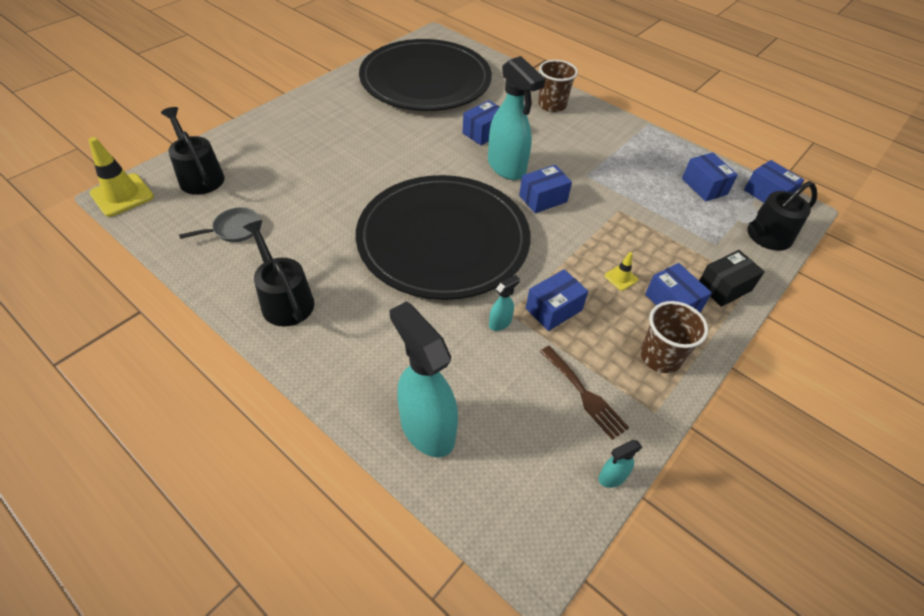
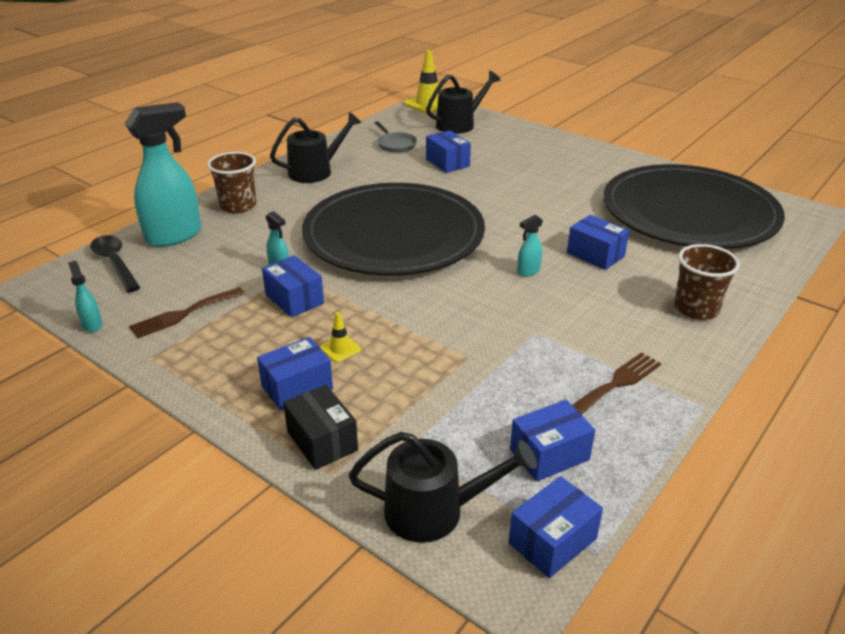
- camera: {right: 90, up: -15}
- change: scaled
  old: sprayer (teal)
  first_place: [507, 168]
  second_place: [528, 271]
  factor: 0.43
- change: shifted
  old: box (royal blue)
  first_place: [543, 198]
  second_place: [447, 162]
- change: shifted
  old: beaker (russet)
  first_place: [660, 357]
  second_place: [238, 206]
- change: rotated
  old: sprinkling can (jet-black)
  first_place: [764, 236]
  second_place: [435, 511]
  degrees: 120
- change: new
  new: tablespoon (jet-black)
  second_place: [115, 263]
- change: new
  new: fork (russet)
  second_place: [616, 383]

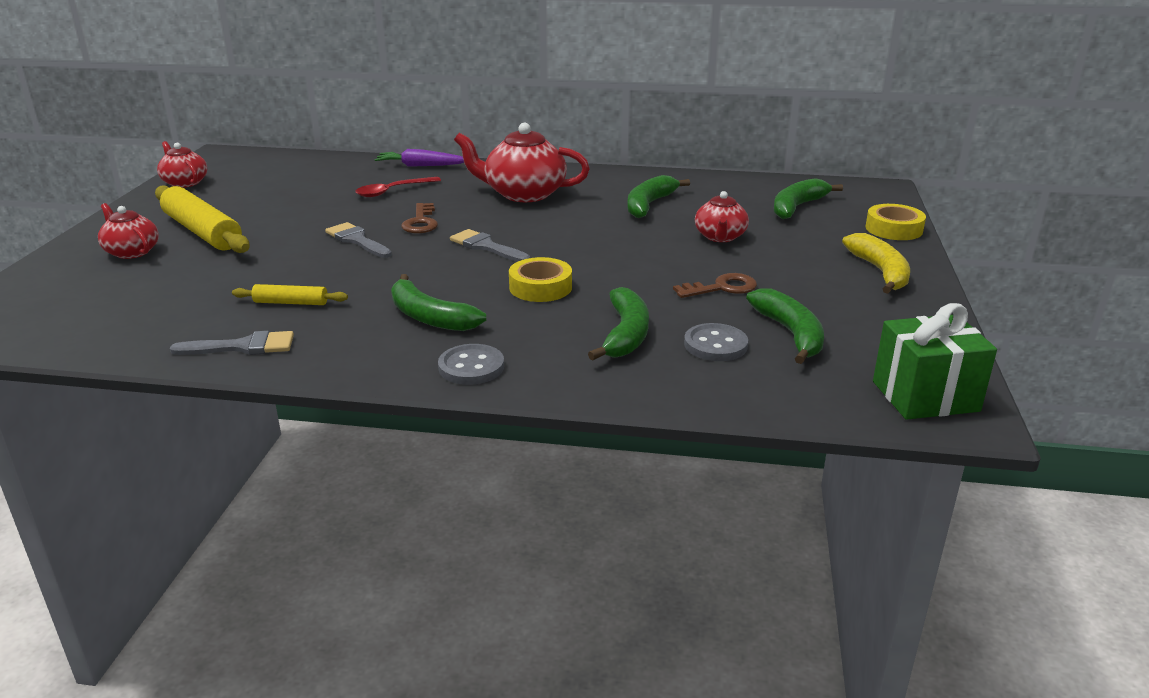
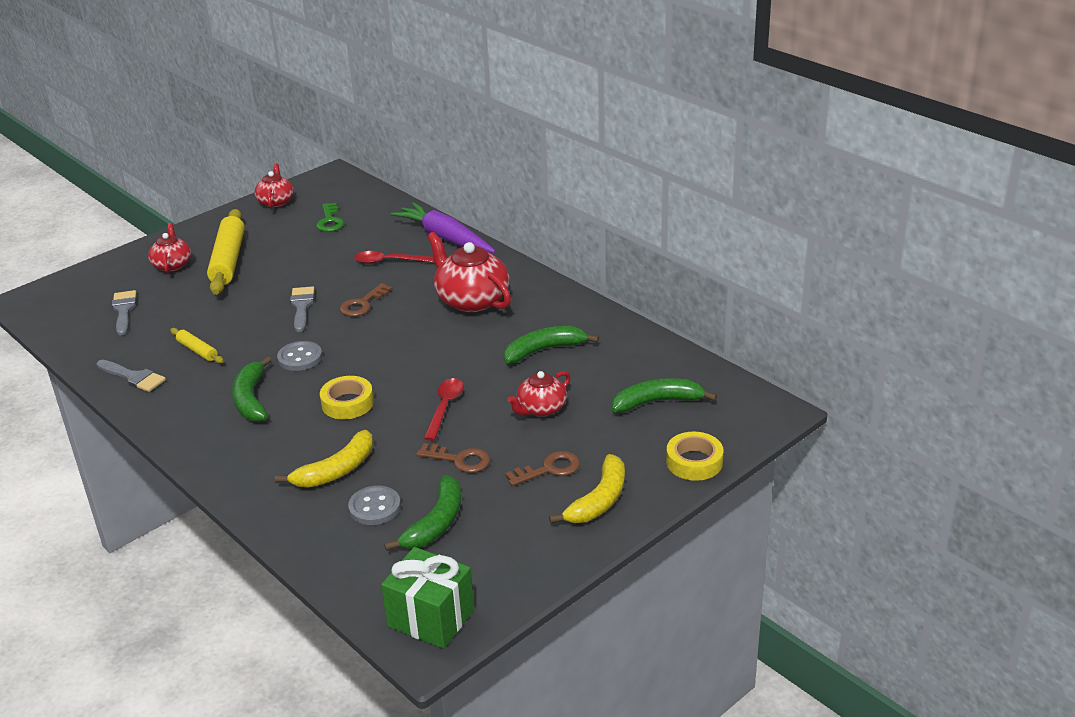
- camera: {right: 40, up: 5}
- change: scaled
  old: carrot (royal purple)
  first_place: [420, 166]
  second_place: [445, 238]
  factor: 1.57
- change: shifted
  old: sewing button (grey)
  first_place: [471, 367]
  second_place: [300, 358]
- change: shifted
  old: paintbrush (grey)
  first_place: [486, 247]
  second_place: [124, 310]
- change: repainted
  old: toy banana (green)
  new: toy banana (bright yellow)
  first_place: [625, 334]
  second_place: [336, 470]
- change: new
  new: key (green)
  second_place: [330, 221]
- change: new
  new: tablespoon (scarlet)
  second_place: [445, 407]
- change: new
  new: key (russet)
  second_place: [549, 469]

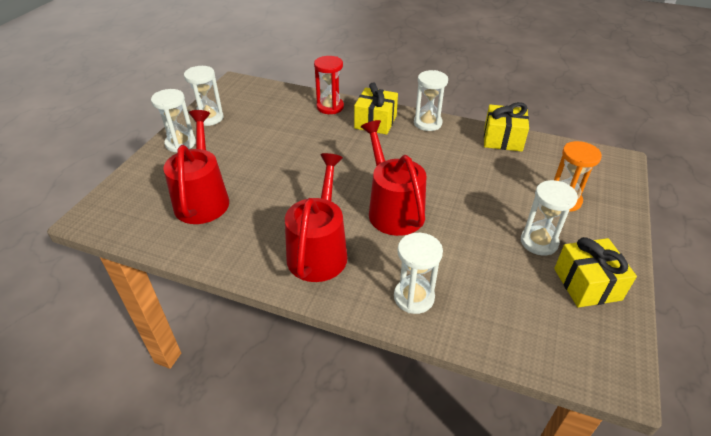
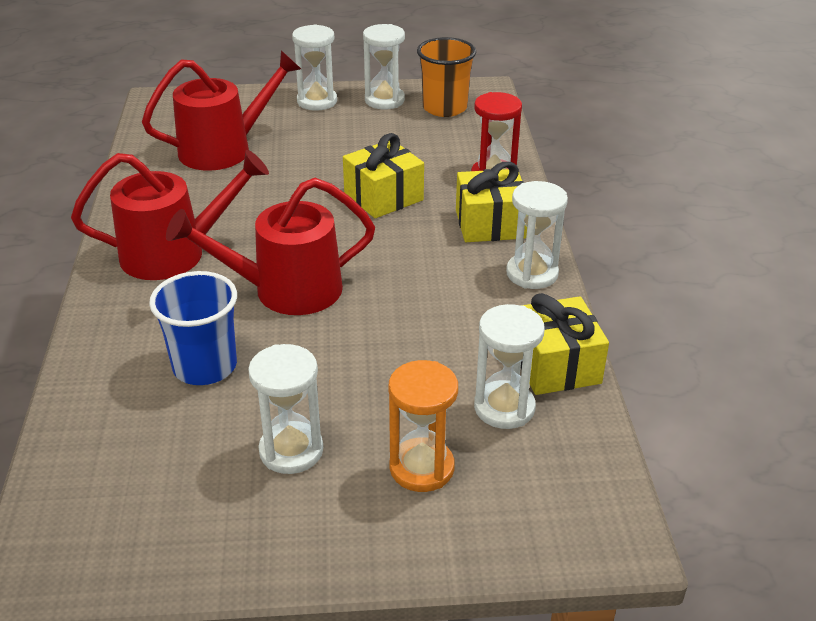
- camera: {right: 65, up: -5}
- change: rotated
  old: sprinkling can (scarlet)
  first_place: [392, 209]
  second_place: [286, 290]
  degrees: -150
- change: shifted
  old: sandglass (white)
  first_place: [414, 297]
  second_place: [504, 408]
- change: shifted
  old: present (bright yellow)
  first_place: [587, 284]
  second_place: [383, 197]
- change: new
  new: beaker (royal blue)
  second_place: [205, 366]
- change: new
  new: beaker (orange-coloured)
  second_place: [444, 108]

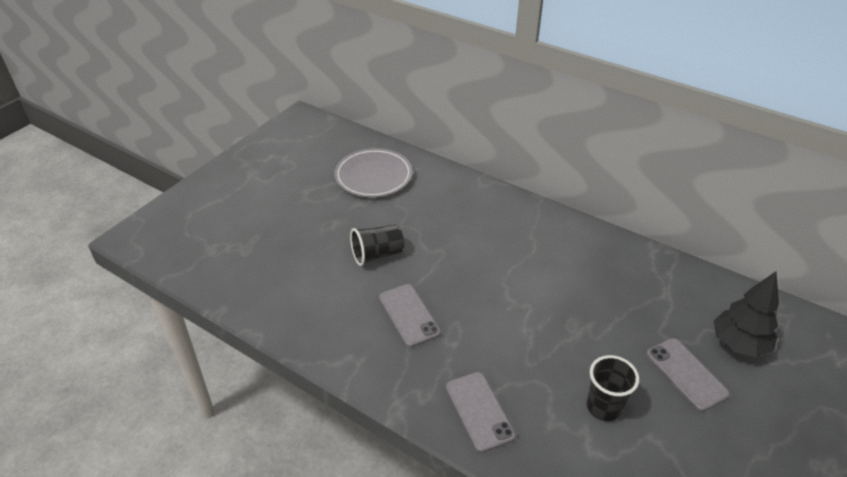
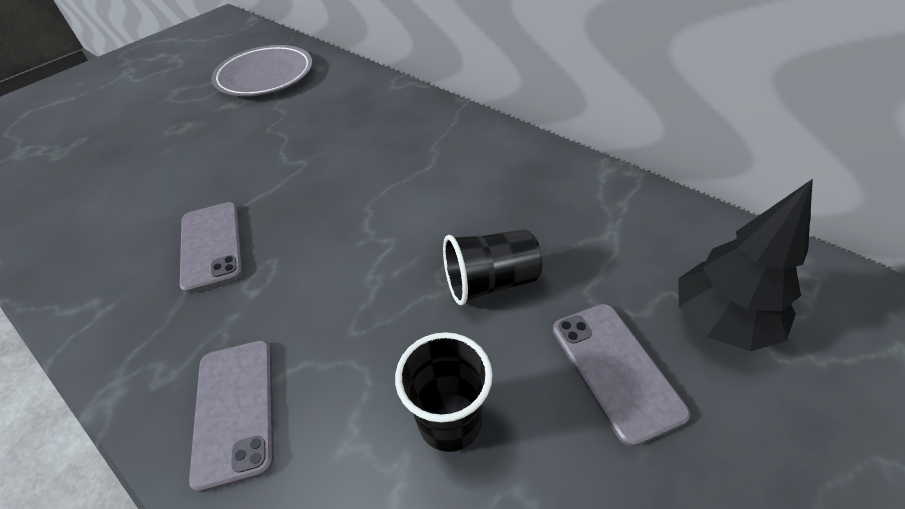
- camera: {right: 10, up: 5}
- change: shifted
  old: beaker (jet-black)
  first_place: [377, 255]
  second_place: [490, 282]

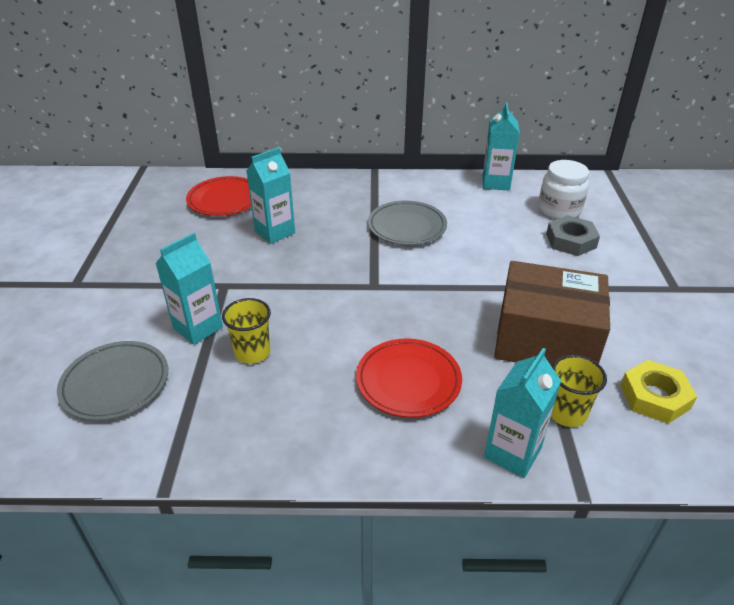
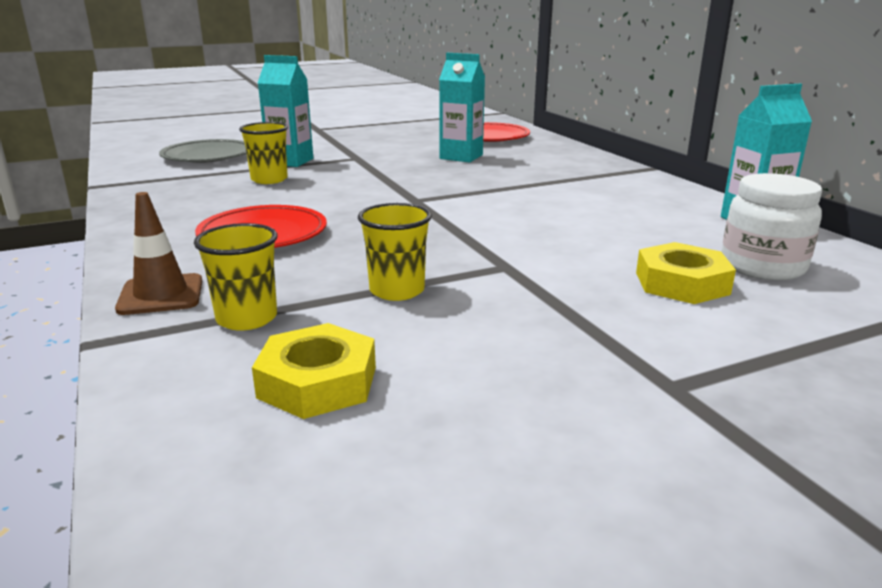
- camera: {right: 65, up: -15}
- change: gone
  old: plate (grey)
  first_place: [407, 226]
- change: swapped
  old: milk carton (teal)
  new: road cone (russet)
  first_place: [512, 453]
  second_place: [161, 295]
- change: swapped
  old: box (russet)
  new: beaker (bright yellow)
  first_place: [545, 339]
  second_place: [397, 290]
- change: repainted
  old: nut (grey)
  new: nut (bright yellow)
  first_place: [571, 241]
  second_place: [681, 283]

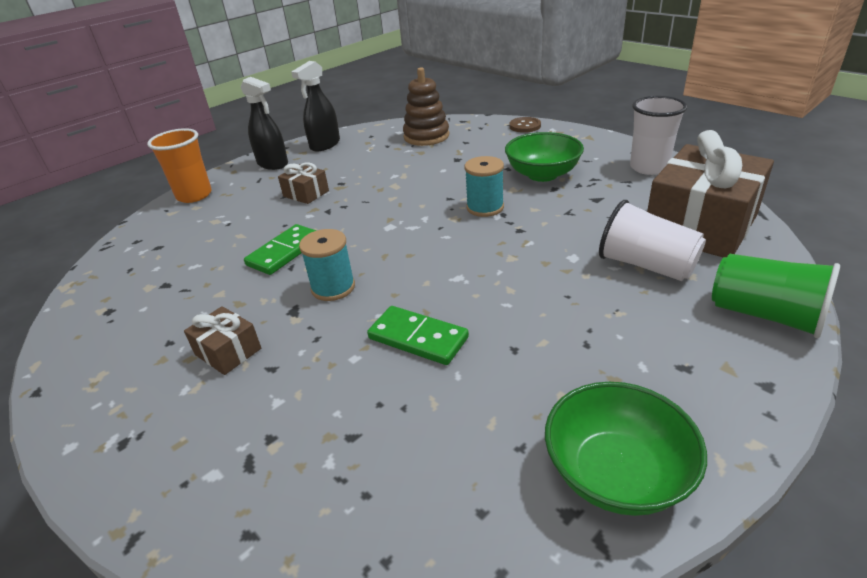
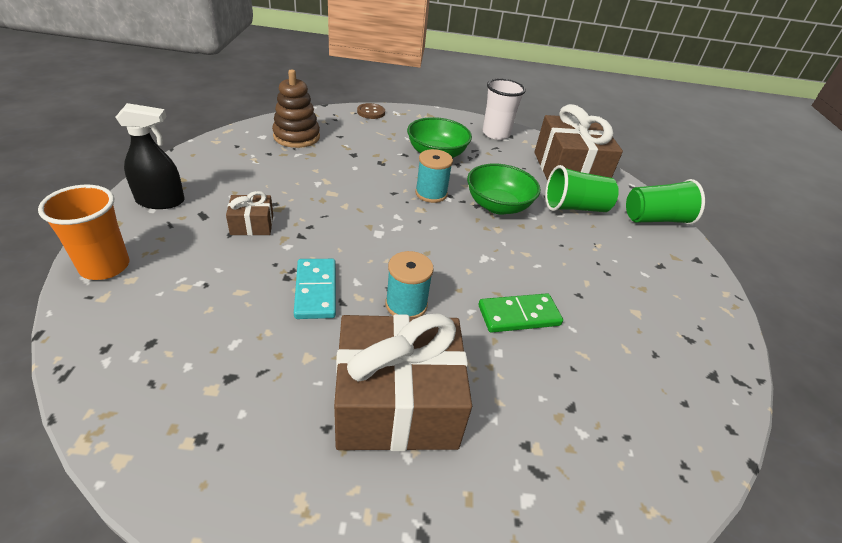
- camera: {right: -50, up: 5}
- change: scaled
  old: present (russet)
  first_place: [228, 351]
  second_place: [397, 403]
  factor: 2.21
- change: repainted
  old: domino piece (green)
  new: domino piece (teal)
  first_place: [285, 252]
  second_place: [316, 290]
- change: gone
  old: sprayer (jet-black)
  first_place: [325, 145]
- change: shifted
  old: bowl (green)
  first_place: [616, 473]
  second_place: [498, 206]
- change: repainted
  old: beaker (white)
  new: beaker (green)
  first_place: [646, 265]
  second_place: [575, 207]

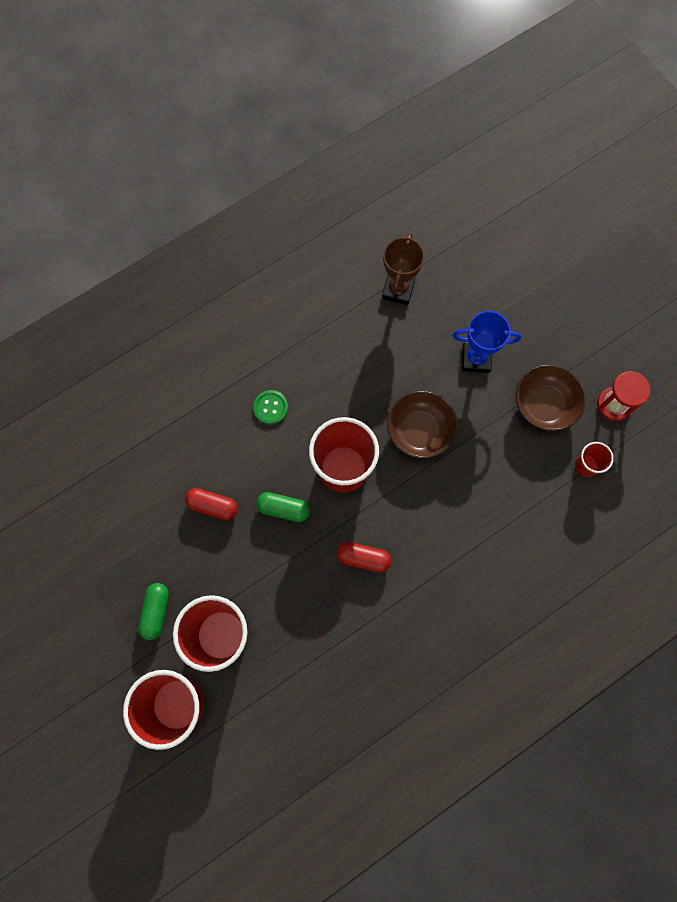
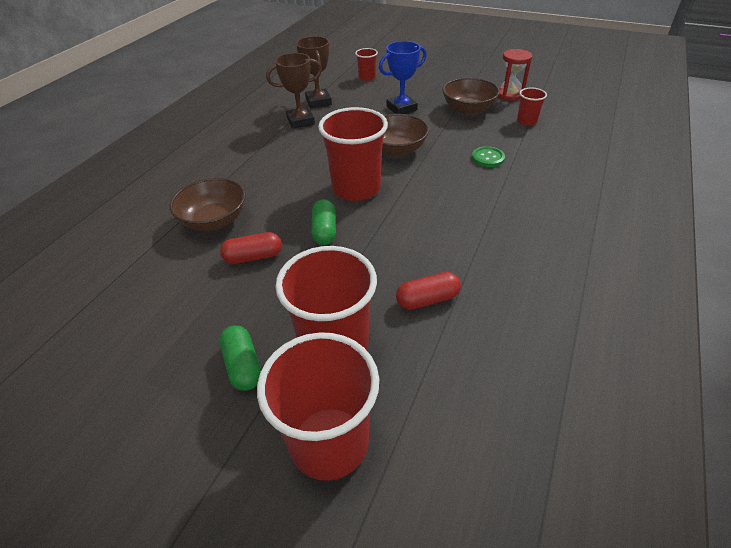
- camera: {right: -30, up: -30}
- change: shifted
  old: sewing button (green)
  first_place: [270, 407]
  second_place: [488, 158]
- change: rotated
  old: capsule (green)
  first_place: [283, 509]
  second_place: [324, 230]
  degrees: -75
- change: shifted
  old: capsule (scarlet)
  first_place: [363, 558]
  second_place: [427, 299]
- change: new
  new: bowl (russet)
  second_place: [214, 220]
- change: new
  new: award cup (russet)
  second_place: [300, 121]
- change: new
  new: beaker (scarlet)
  second_place: [367, 77]

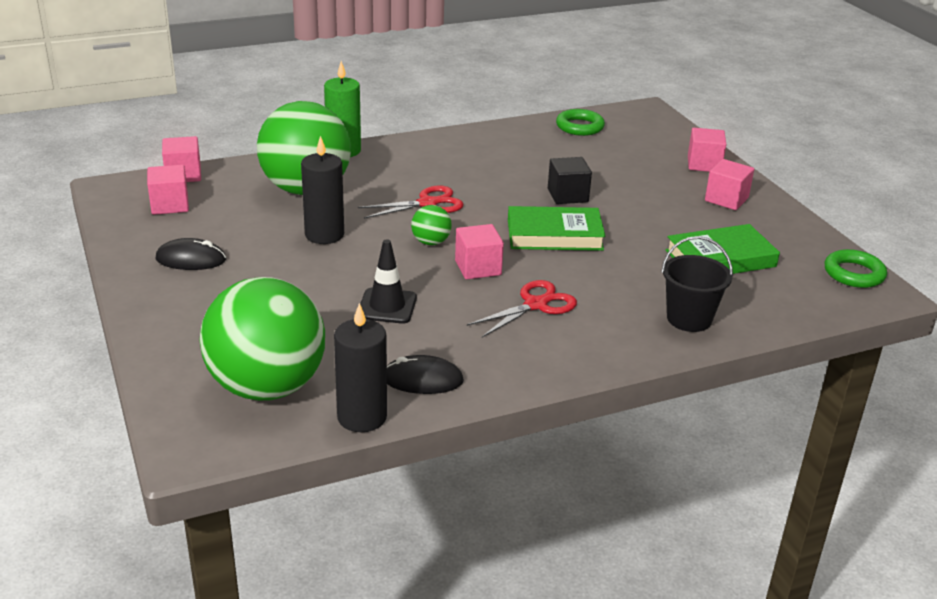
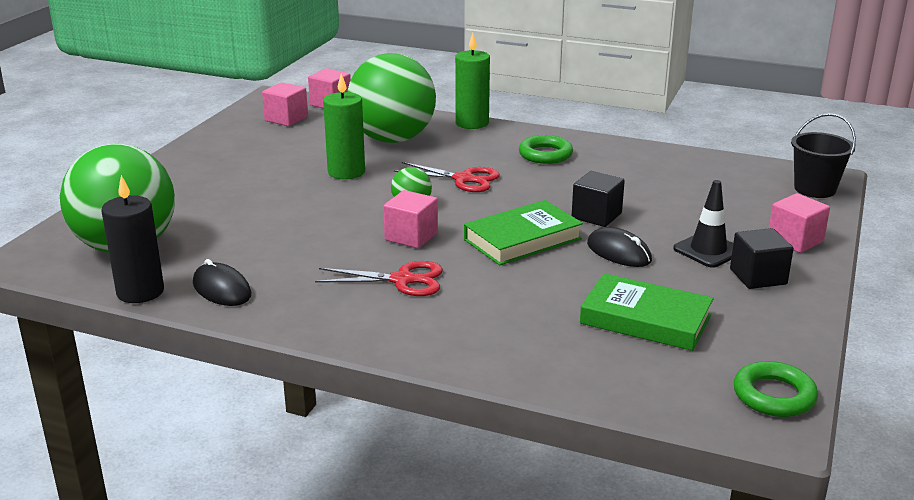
- camera: {right: 45, up: -5}
- change: shifted
  old: PC mouse (jet-black)
  first_place: [191, 259]
  second_place: [619, 252]
- change: repainted
  old: candle (jet-black)
  new: candle (green)
  first_place: [324, 235]
  second_place: [346, 172]
- change: shifted
  old: road cone (jet-black)
  first_place: [387, 306]
  second_place: [708, 250]
- change: rotated
  old: hardcover (green)
  first_place: [554, 235]
  second_place: [522, 239]
  degrees: -75
- change: shifted
  old: hoop (green)
  first_place: [579, 127]
  second_place: [545, 154]
- change: shifted
  old: bucket (jet-black)
  first_place: [689, 319]
  second_place: [815, 189]
- change: repainted
  old: block (rose-pink)
  new: block (jet-black)
  first_place: [726, 199]
  second_place: [758, 277]

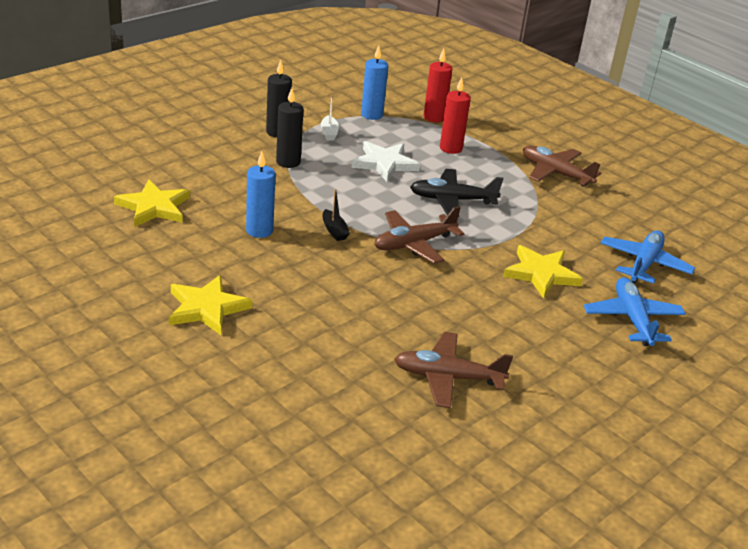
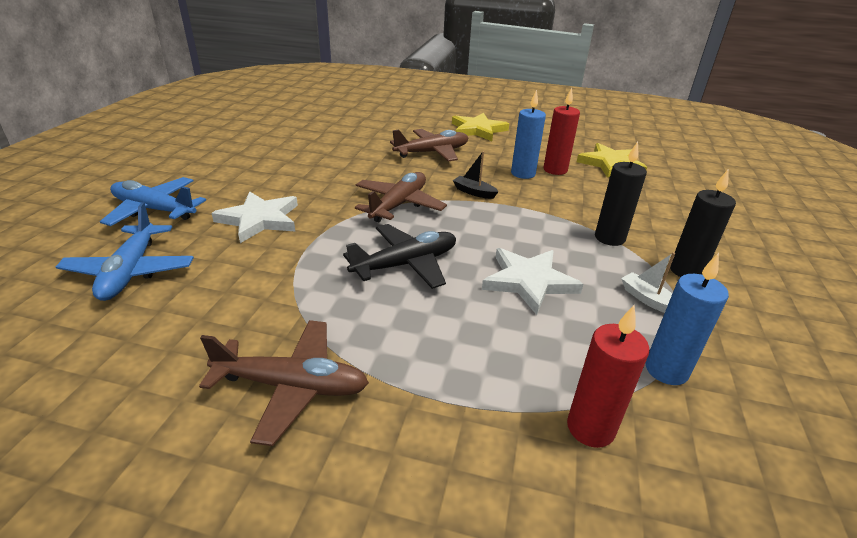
- camera: {right: 150, up: 0}
- change: shifted
  old: toy plane (russet)
  first_place: [447, 377]
  second_place: [432, 152]
- change: shifted
  old: candle (scarlet)
  first_place: [450, 148]
  second_place: [555, 170]
- change: repainted
  old: star shape (bright yellow)
  new: star shape (white)
  first_place: [541, 274]
  second_place: [260, 219]
- change: rotated
  old: toy plane (royal blue)
  first_place: [632, 319]
  second_place: [154, 210]
  degrees: 150

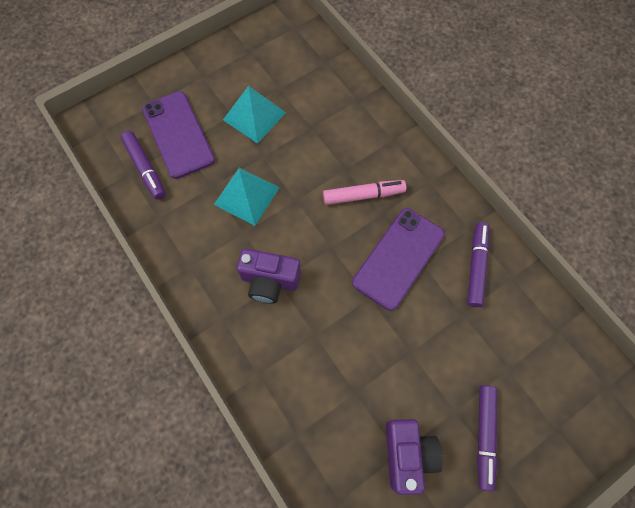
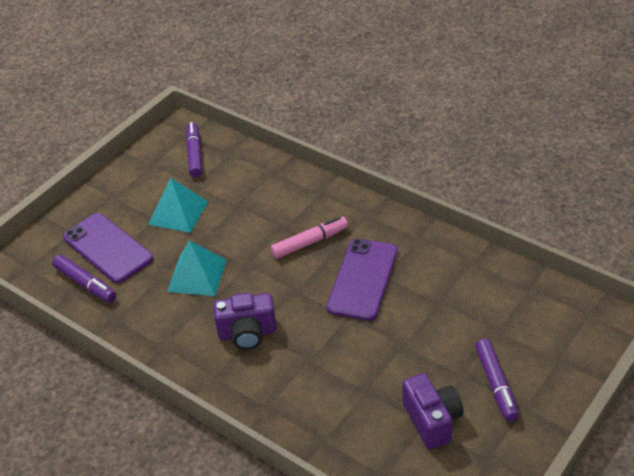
- camera: {right: -15, up: -25}
- change: shifted
  old: marker pen (royal purple)
  first_place: [476, 266]
  second_place: [194, 154]

